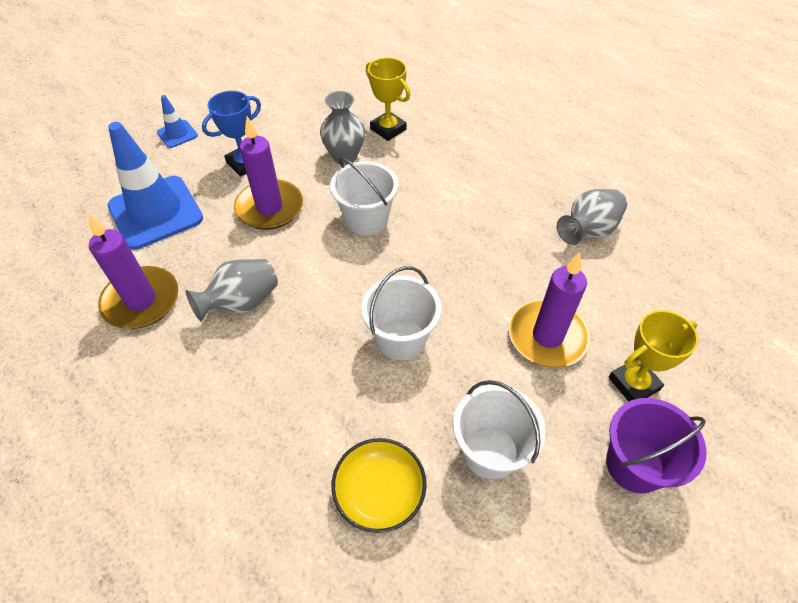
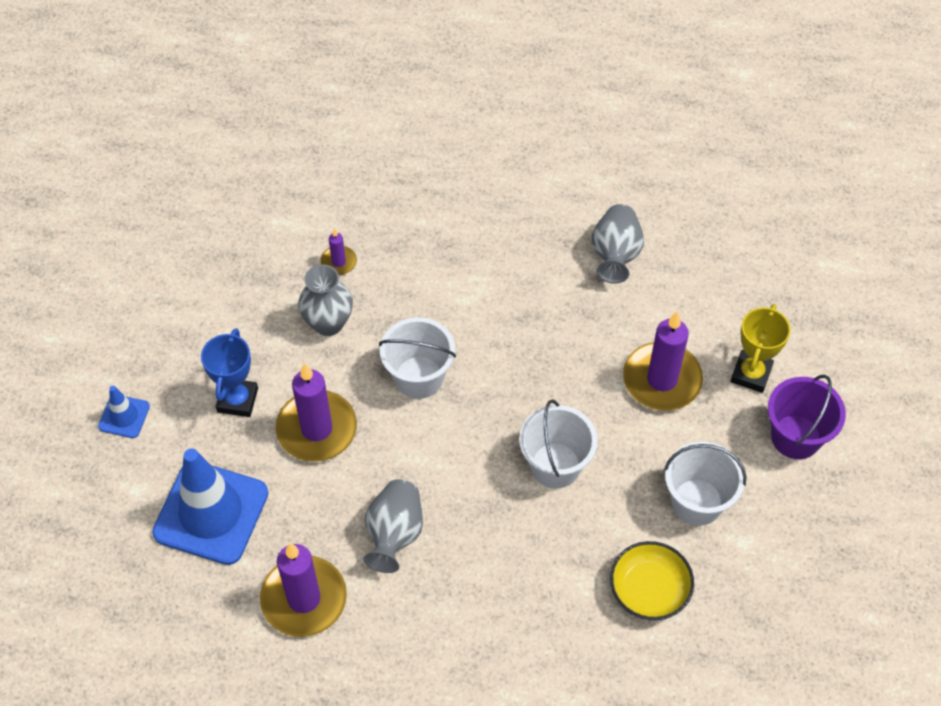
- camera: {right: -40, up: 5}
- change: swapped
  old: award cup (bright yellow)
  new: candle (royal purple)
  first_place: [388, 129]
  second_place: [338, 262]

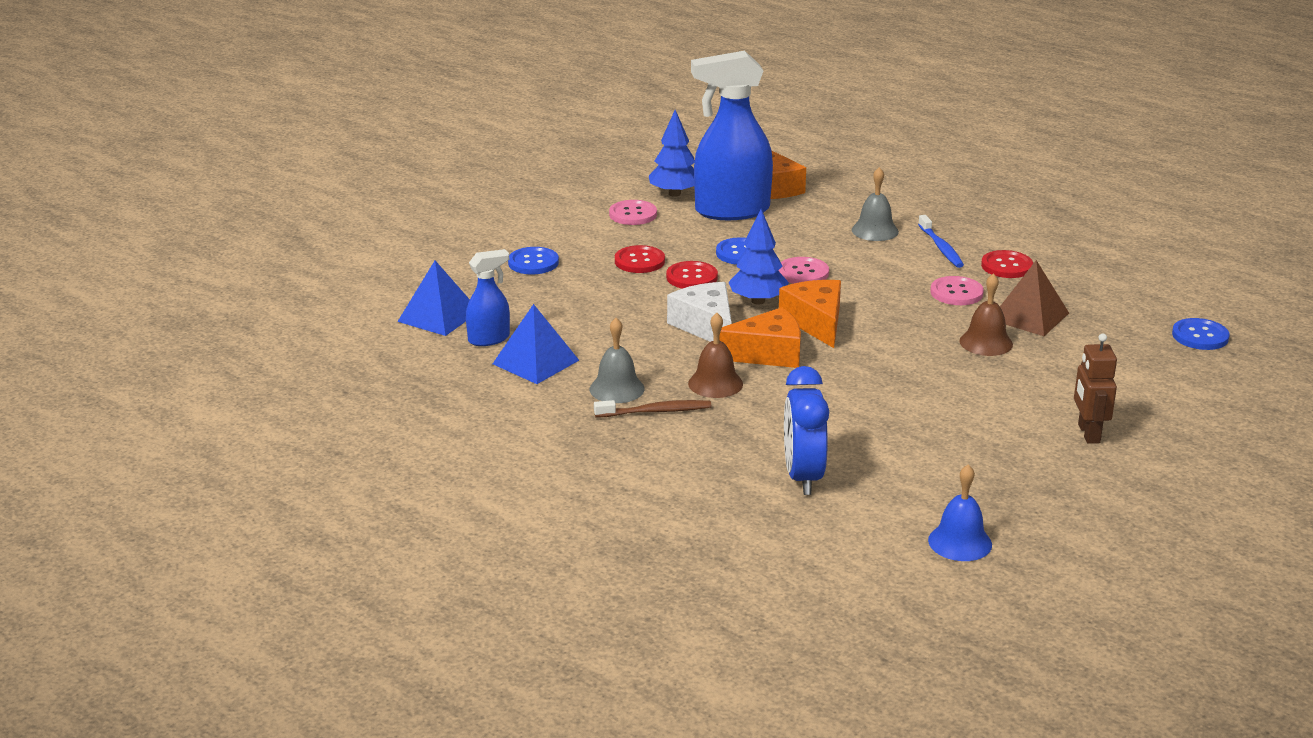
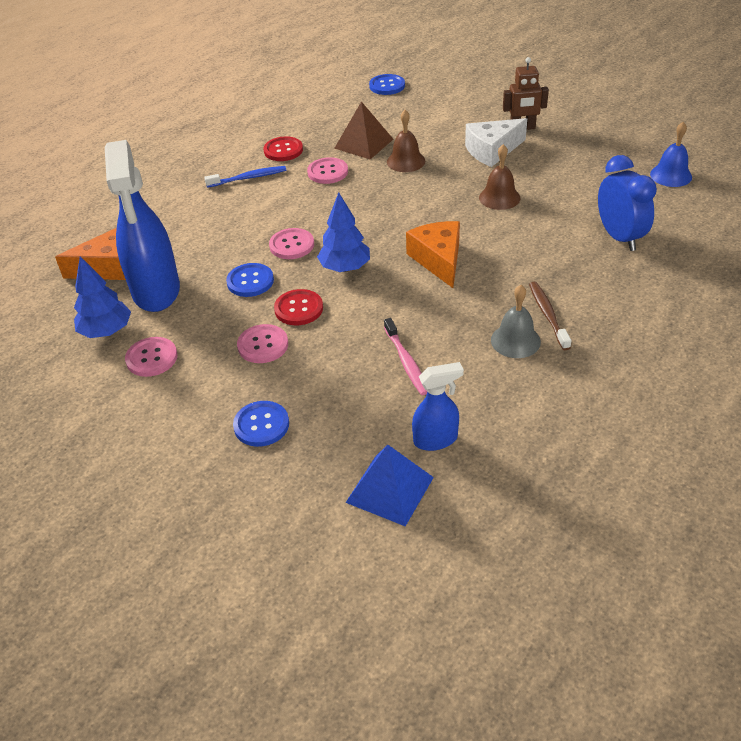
- camera: {right: -90, up: 15}
- change: rotated
  old: sprayer (royal blue)
  first_place: [489, 339]
  second_place: [436, 439]
  degrees: 105
- change: gone
  old: pyramid (royal blue)
  first_place: [535, 362]
- change: repainted
  old: sewing button (scarlet)
  new: sewing button (rose-pink)
  first_place: [639, 261]
  second_place: [263, 345]
- change: shifted
  old: cheese wedge (white)
  first_place: [706, 326]
  second_place: [492, 151]
- change: shifted
  old: school bell (russet)
  first_place: [715, 383]
  second_place: [499, 197]
- change: gone
  old: cheese wedge (orange-coloured)
  first_place: [816, 322]
- change: rotated
  old: clock (royal blue)
  first_place: [803, 477]
  second_place: [619, 237]
  degrees: -105
- change: gone
  old: school bell (grey)
  first_place: [875, 230]
- change: new
  new: toothbrush (rose-pink)
  second_place: [406, 362]

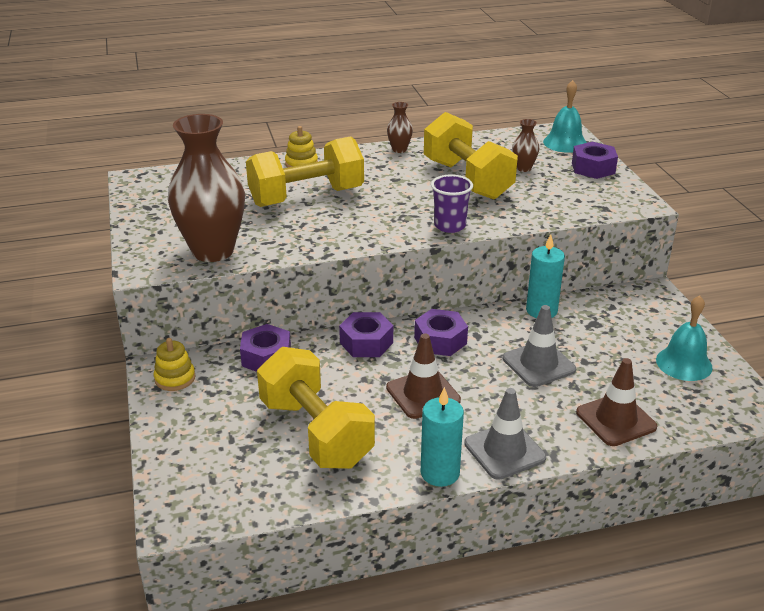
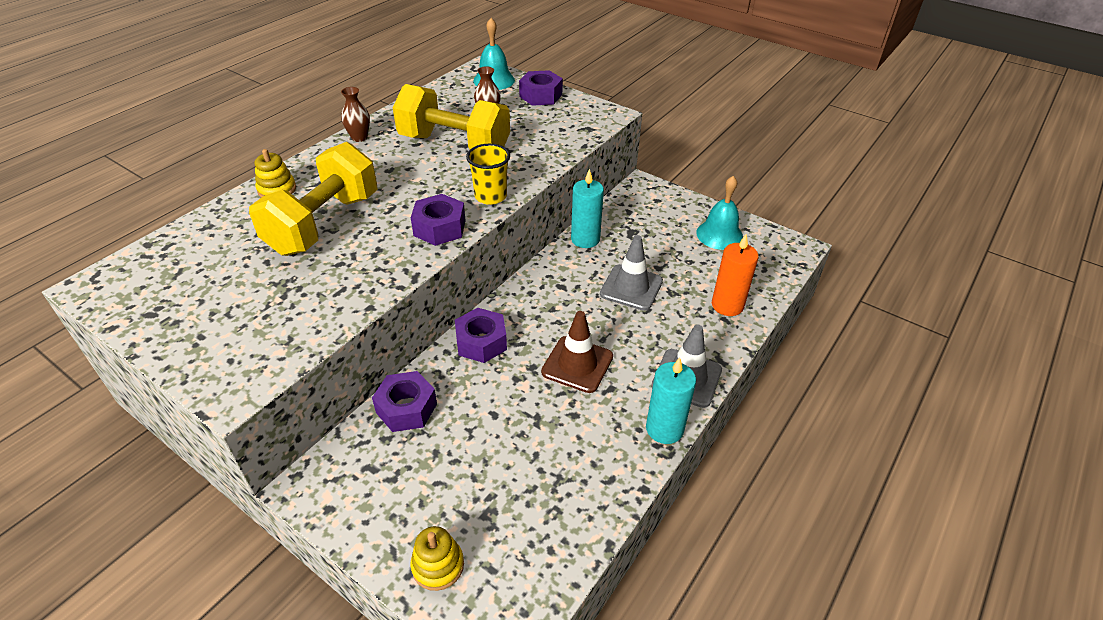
- camera: {right: -40, up: 10}
- change: shifted
  old: stacking rings (bright yellow)
  first_place: [175, 378]
  second_place: [438, 565]
- change: gone
  old: tall vase (russet)
  first_place: [213, 251]
- change: gone
  old: free weight (bright yellow)
  first_place: [316, 433]
- change: shifted
  old: nut (royal purple)
  first_place: [440, 340]
  second_place: [439, 228]
- change: repainted
  old: beaker (royal purple)
  new: beaker (bright yellow)
  first_place: [450, 226]
  second_place: [490, 196]
- change: swapped
  old: road cone (russet)
  new: candle (orange-coloured)
  first_place: [616, 420]
  second_place: [727, 305]

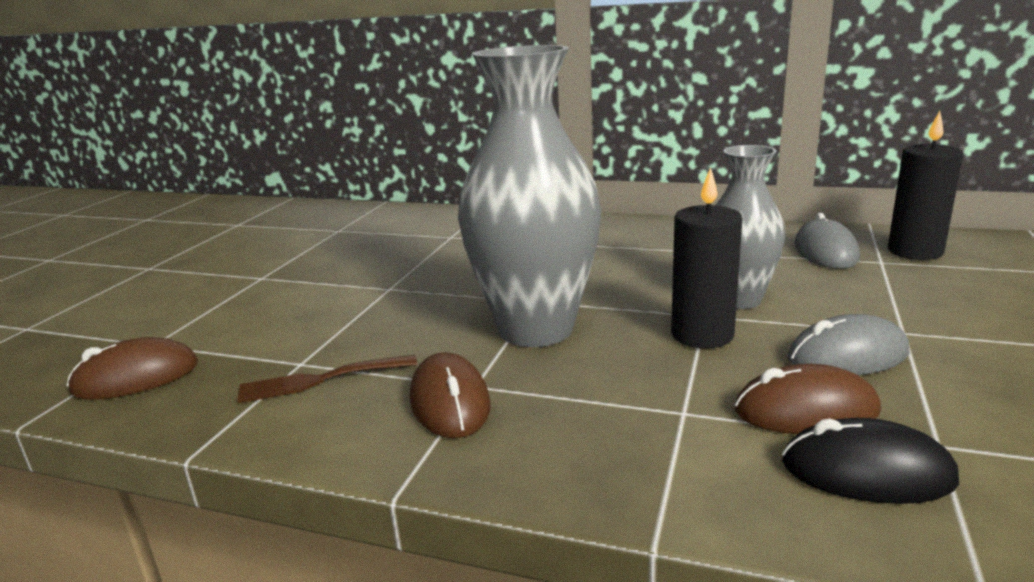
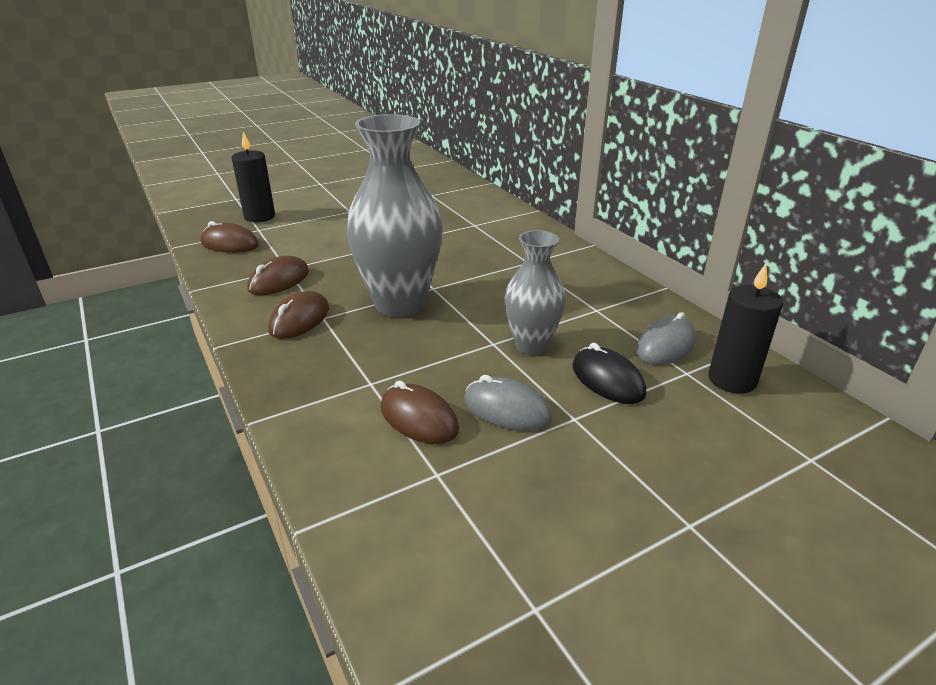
- camera: {right: 40, up: 10}
- change: swapped
  old: fork (russet)
  new: PC mouse (russet)
  first_place: [321, 380]
  second_place: [279, 281]
- change: shifted
  old: candle (jet-black)
  first_place: [702, 335]
  second_place: [259, 217]
- change: shifted
  old: PC mouse (jet-black)
  first_place: [867, 472]
  second_place: [607, 380]

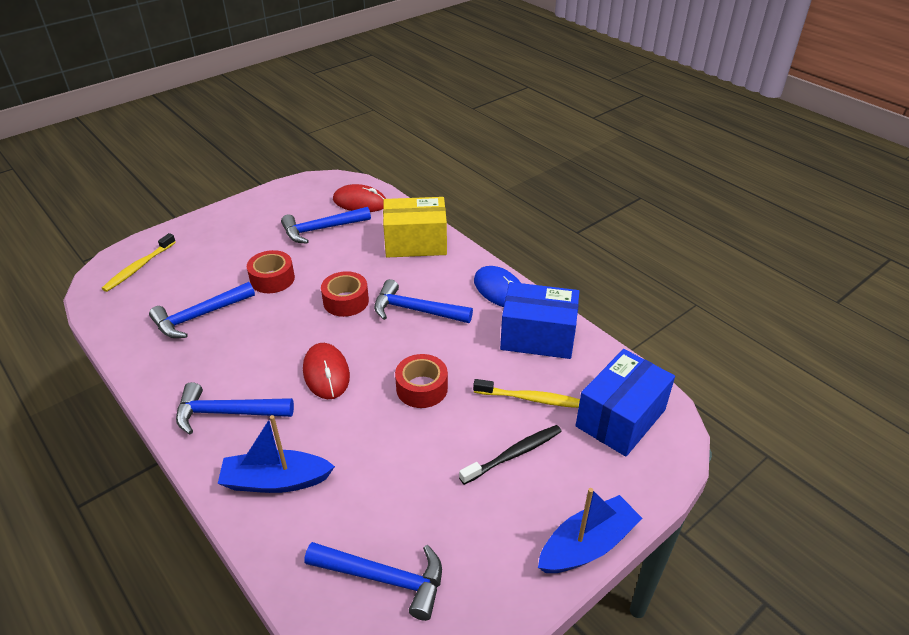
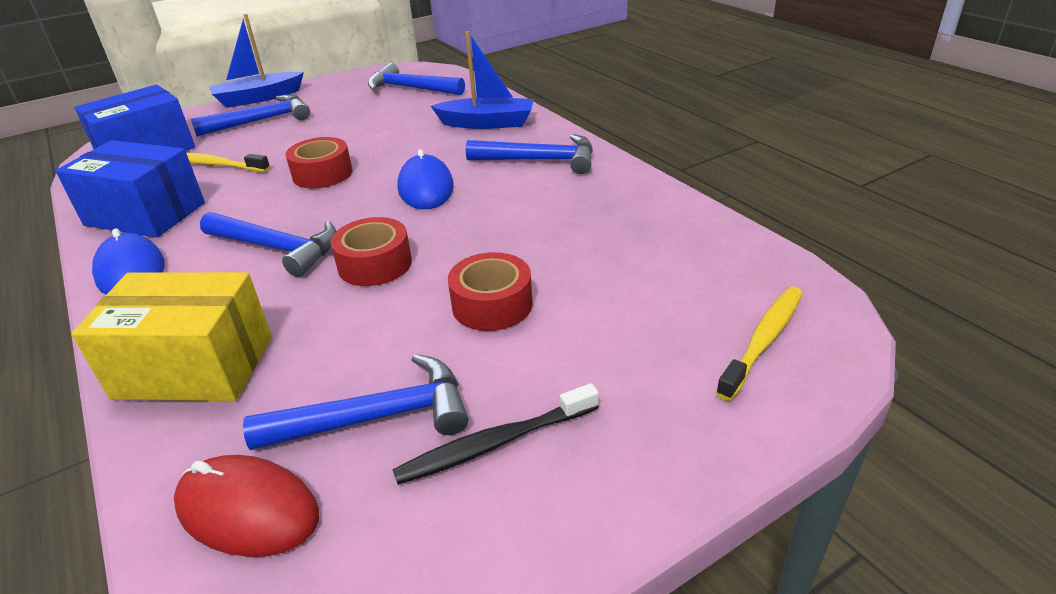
- camera: {right: -170, up: -5}
- change: shifted
  old: claw hammer (royal blue)
  first_place: [199, 316]
  second_place: [261, 121]
- change: repainted
  old: PC mouse (scarlet)
  new: PC mouse (royal blue)
  first_place: [326, 373]
  second_place: [426, 187]
- change: shifted
  old: toothbrush (jet-black)
  first_place: [514, 454]
  second_place: [495, 443]

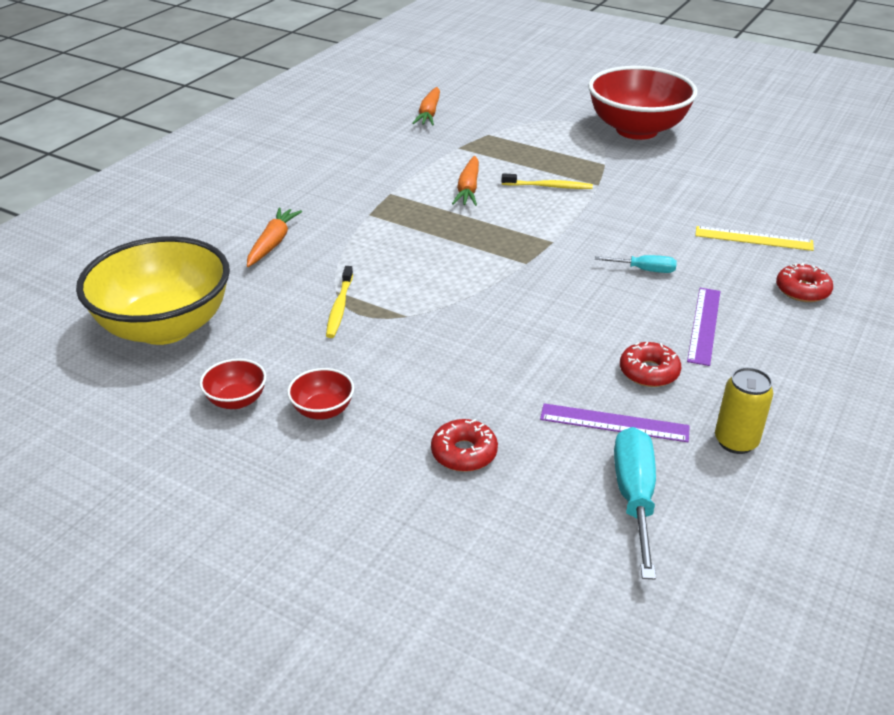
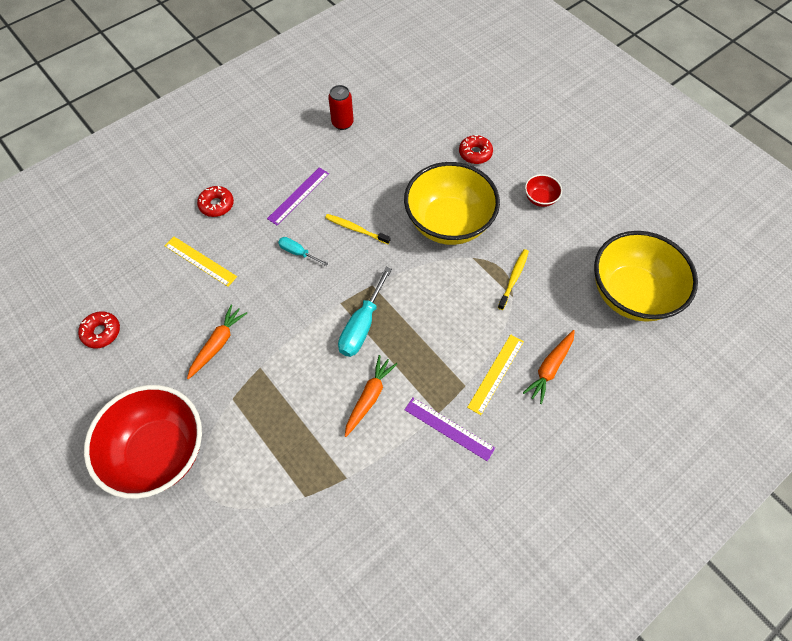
- camera: {right: -160, up: 25}
- change: gone
  old: bowl (scarlet)
  first_place: [236, 400]
- change: shifted
  old: carrot (orange-coloured)
  first_place: [429, 114]
  second_place: [218, 344]
- change: shifted
  old: toothbrush (bright yellow)
  first_place: [549, 186]
  second_place: [355, 229]
- change: shifted
  old: ruler (royal purple)
  first_place: [614, 423]
  second_place: [449, 428]
- change: shifted
  old: hand screwdriver (teal)
  first_place: [634, 497]
  second_place: [362, 325]
- change: shifted
  old: donut (scarlet)
  first_place: [649, 372]
  second_place: [101, 332]
- change: repainted
  old: soda can (bright yellow)
  new: soda can (scarlet)
  first_place: [736, 441]
  second_place: [342, 123]
- change: new
  new: bowl (bright yellow)
  second_place: [448, 223]
- change: new
  new: ruler (bright yellow)
  second_place: [496, 373]

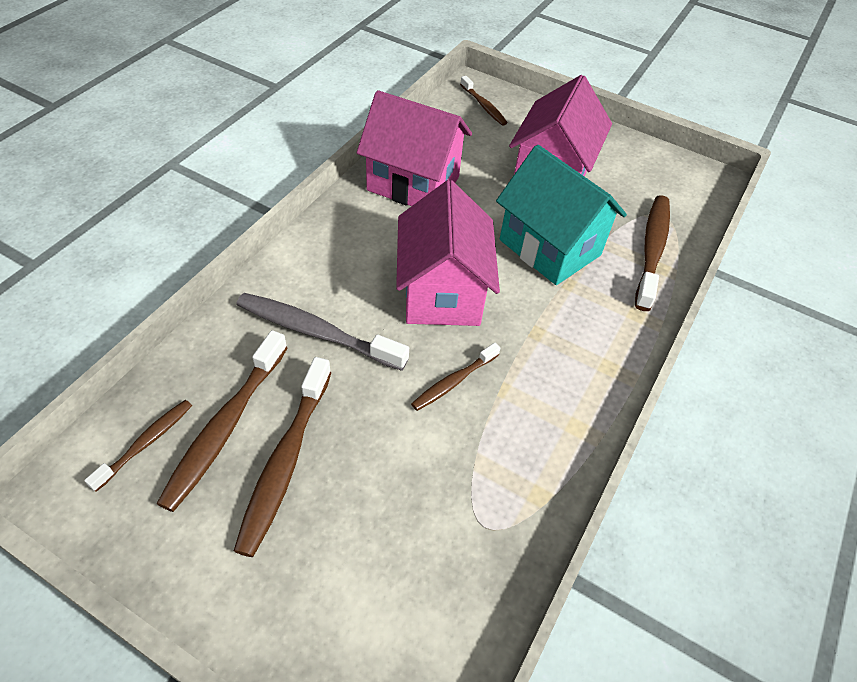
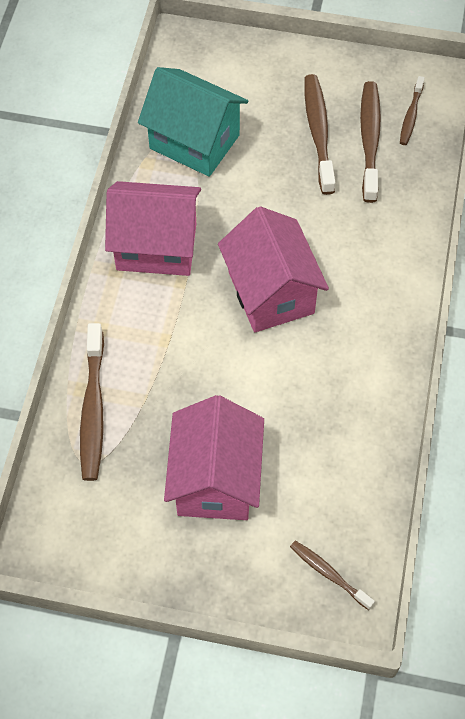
- camera: {right: 165, up: 10}
- change: gone
  old: toothbrush (grey)
  first_place: [316, 332]
- change: shifted
  old: house (rose-pink)
  first_place: [413, 184]
  second_place: [156, 246]
- change: gone
  old: toothbrush (russet)
  first_place: [454, 382]
- change: shifted
  old: house (teal)
  first_place: [549, 247]
  second_place: [194, 142]

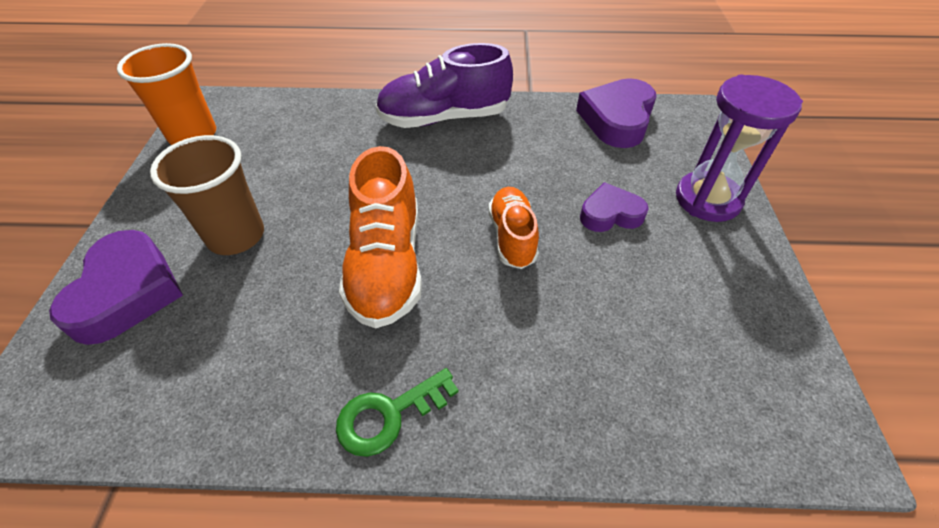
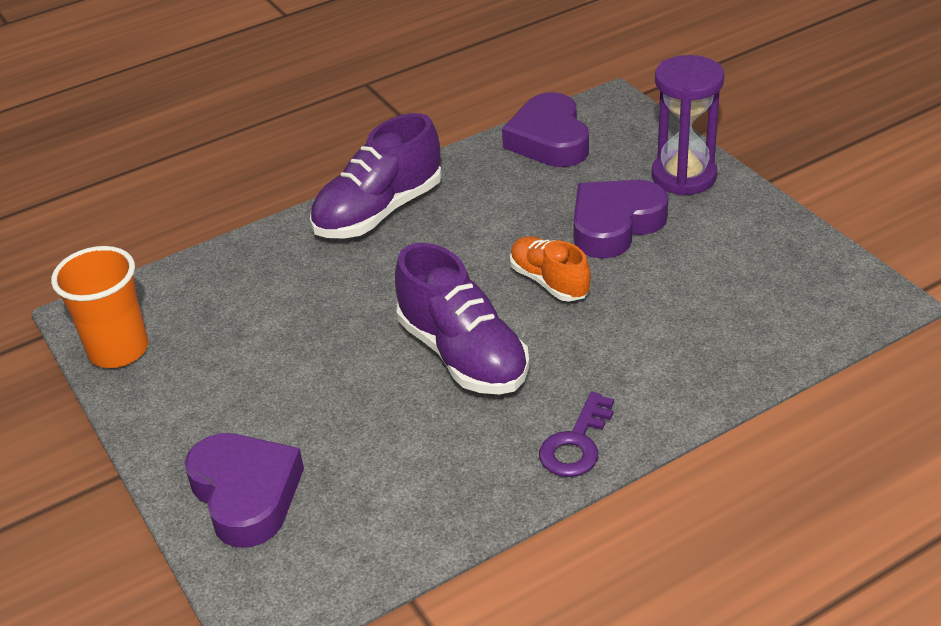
- camera: {right: -30, up: -10}
- change: gone
  old: beaker (russet)
  first_place: [236, 236]
- change: repainted
  old: key (green)
  new: key (royal purple)
  first_place: [389, 415]
  second_place: [576, 443]
- change: repainted
  old: sneaker (orange-coloured)
  new: sneaker (royal purple)
  first_place: [386, 264]
  second_place: [463, 354]
- change: scaled
  old: heart (royal purple)
  first_place: [610, 214]
  second_place: [615, 225]
  factor: 1.62

